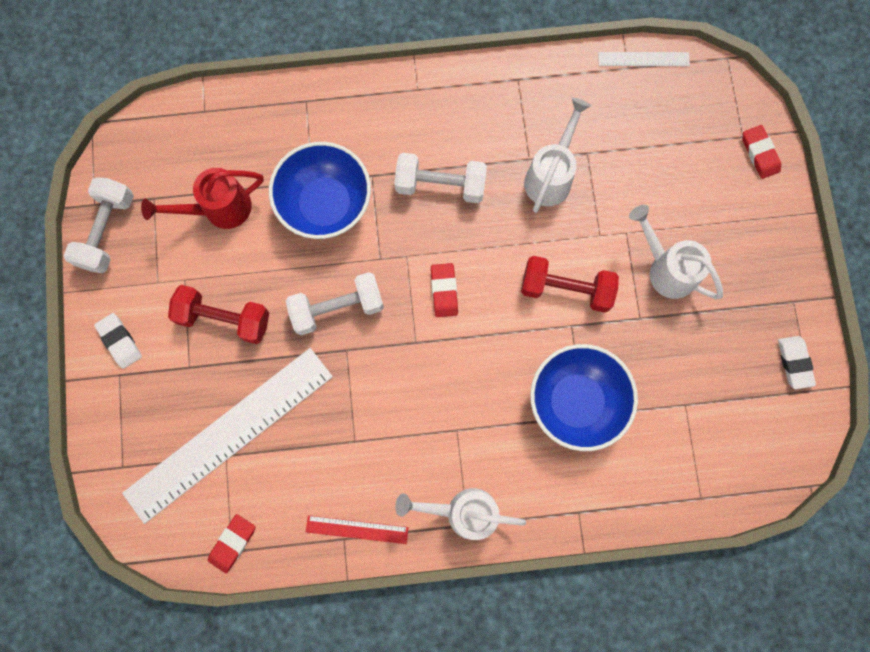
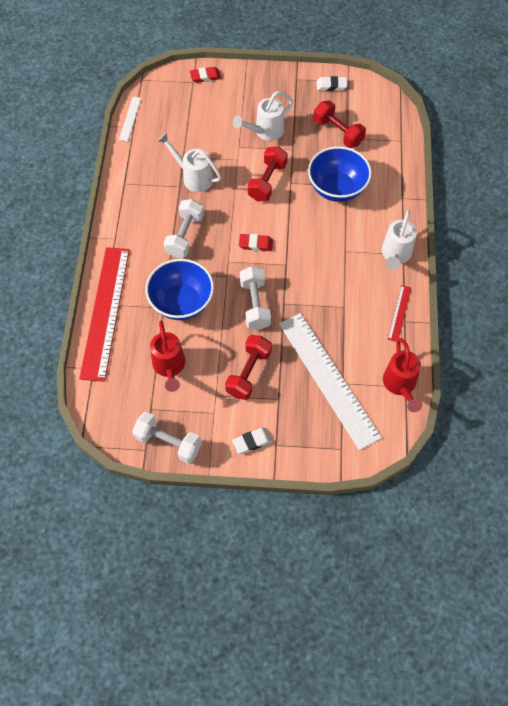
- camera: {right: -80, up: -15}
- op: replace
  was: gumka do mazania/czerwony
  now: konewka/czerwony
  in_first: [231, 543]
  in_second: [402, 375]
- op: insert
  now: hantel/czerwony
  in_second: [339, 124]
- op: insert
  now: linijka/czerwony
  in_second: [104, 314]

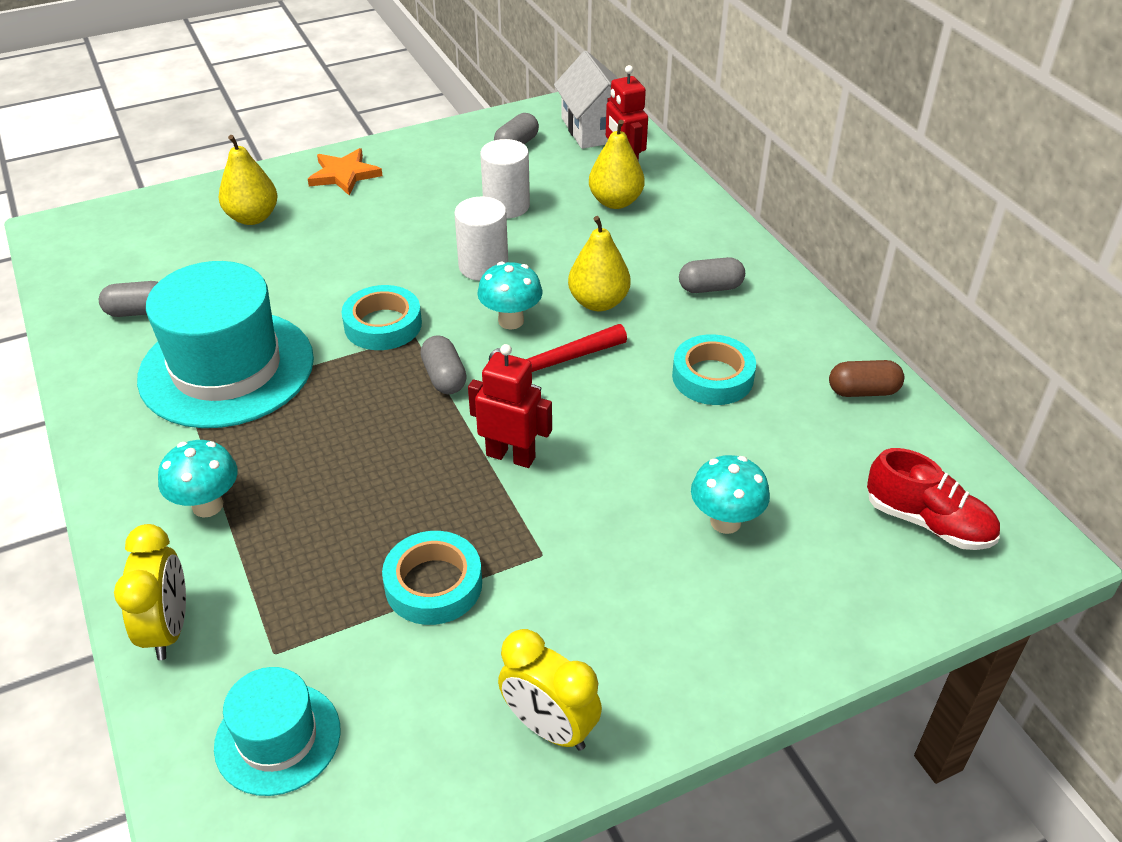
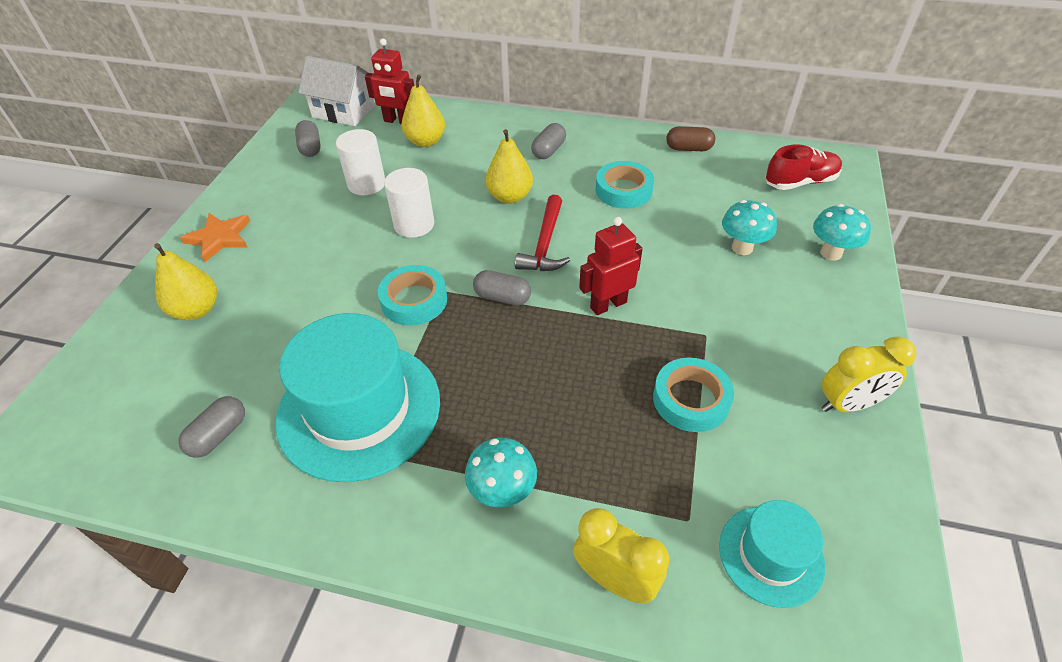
- camera: {right: -50, up: 5}
- op: move
  was: grzyb/turkusowy
  in_first: [510, 296]
  in_second: [842, 232]
- op: rotate
  was: kapsułka/brązowy
  in_first: [866, 378]
  in_second: [690, 138]
  clockwise: 60

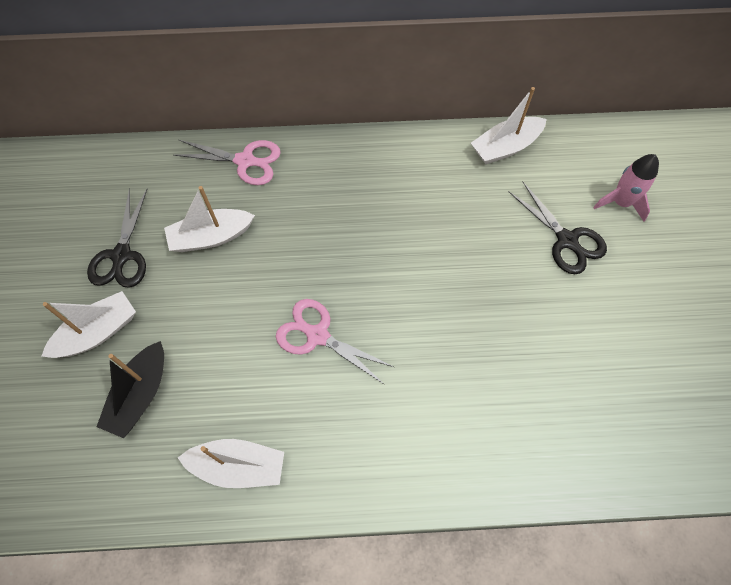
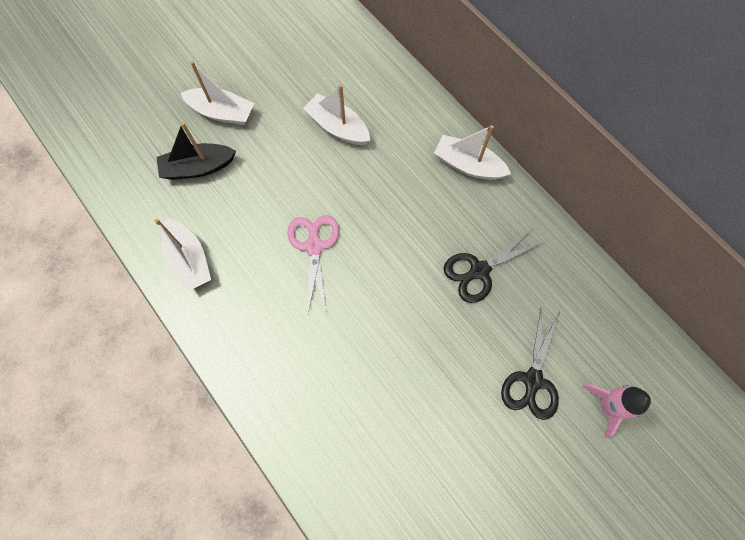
- camera: {right: 55, up: 5}
- op: move
  was: łódka/biały
  in_first: [509, 125]
  in_second: [472, 152]
- op: delete
  was: nożyczki/różowy
  in_first: [227, 162]
- op: move
  was: nożyczki/czarny
  in_first: [117, 238]
  in_second: [492, 266]

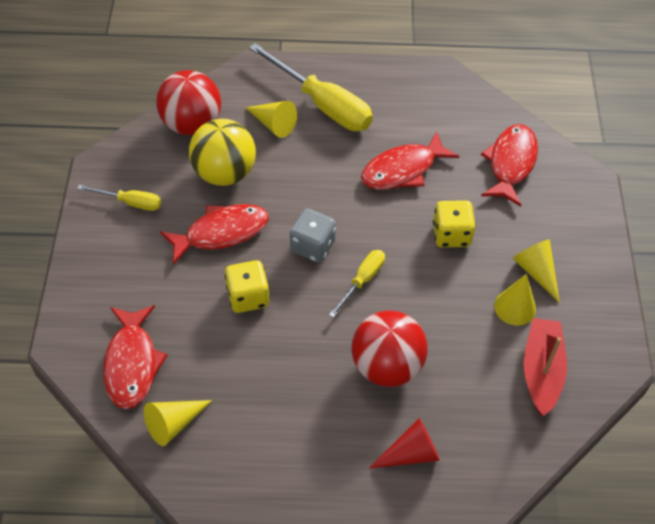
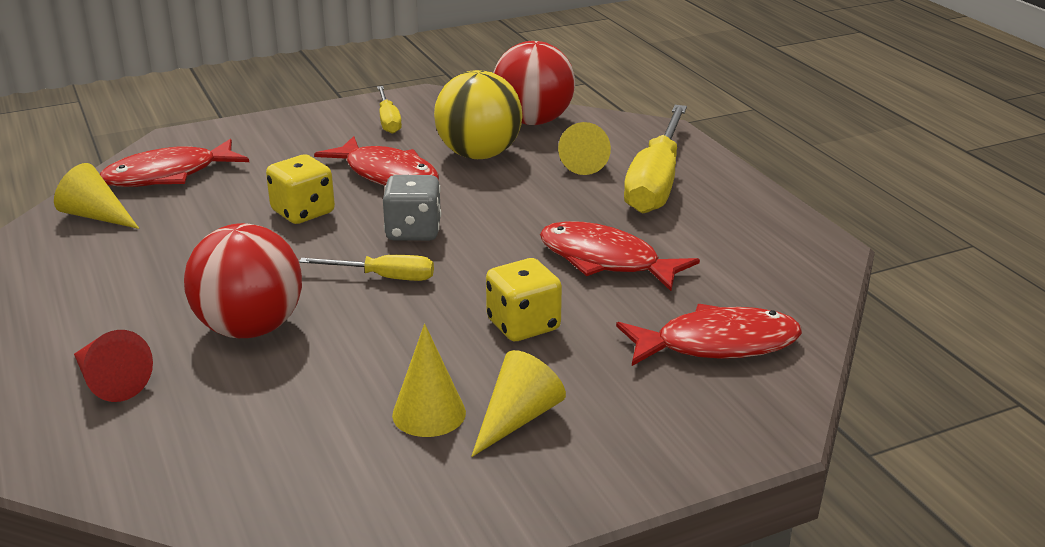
- camera: {right: 65, up: -25}
- op: delete
  was: łódka/czerwony
  in_first: [545, 367]

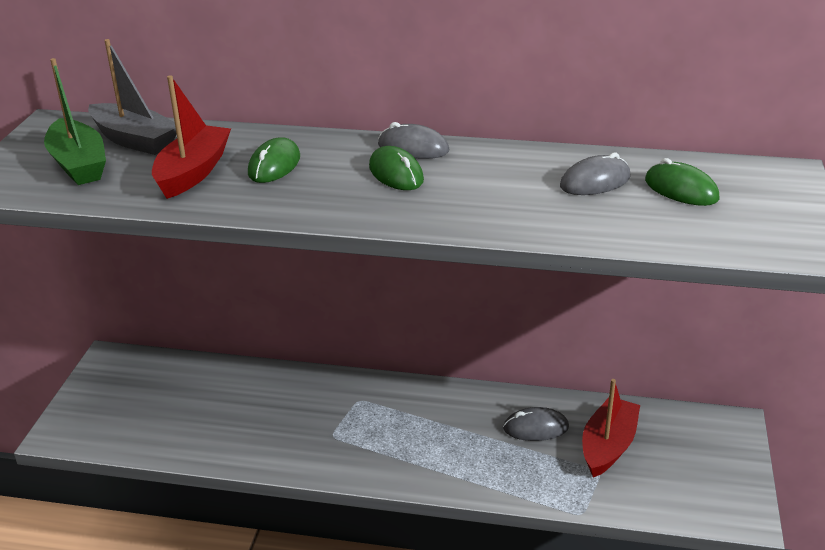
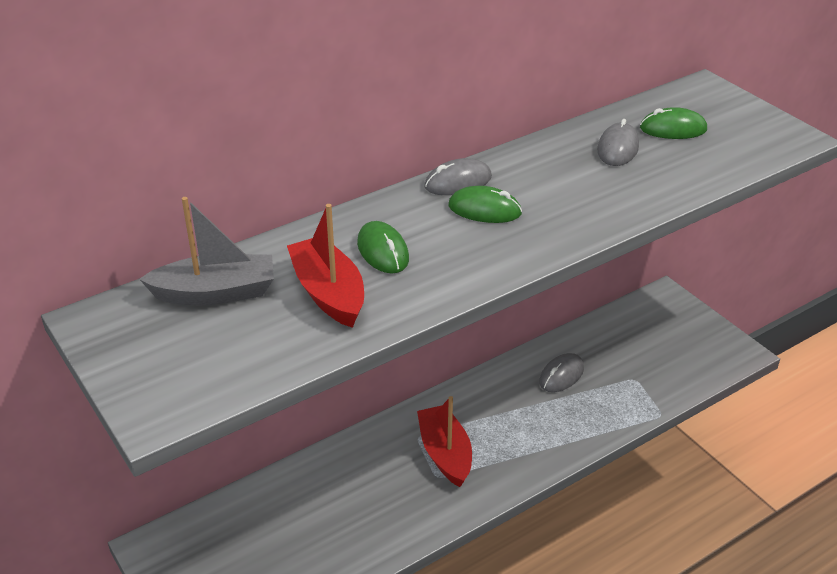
- camera: {right: -45, up: 5}
- op: delete
  was: łódka/zielony
  in_first: [75, 121]
- op: move
  was: łódka/czerwony
  in_first: [611, 428]
  in_second: [444, 441]

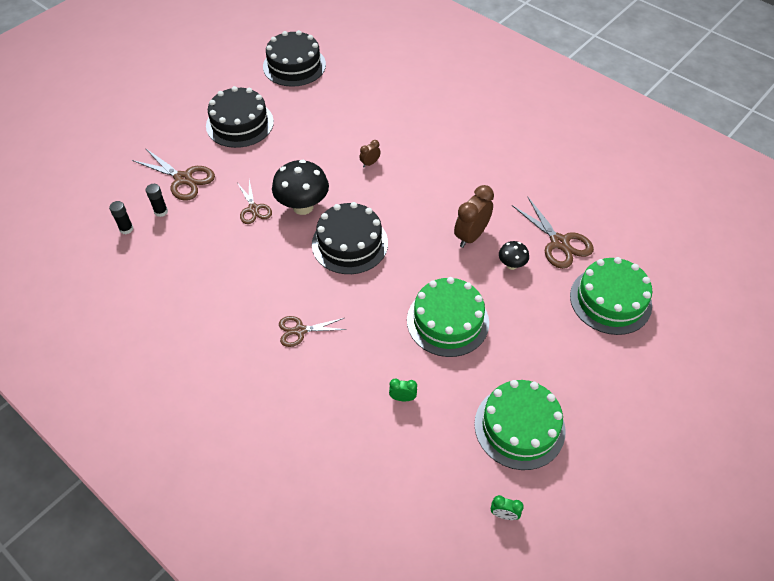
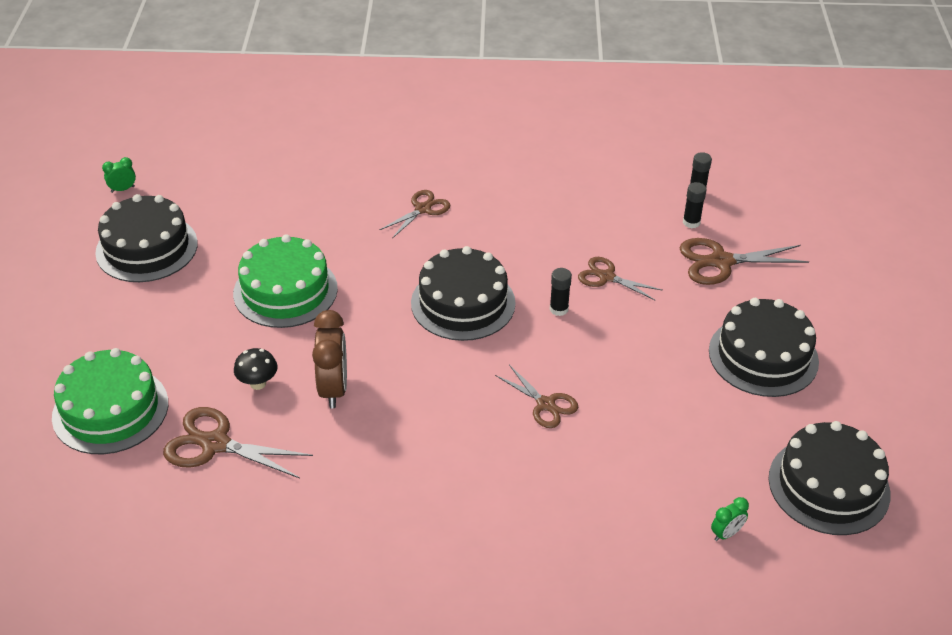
- camera: {right: 140, up: -10}
- op: replace
  was: budzik/brązowy
  now: nożyczki/brązowy
  in_first: [370, 153]
  in_second: [536, 396]
- op: replace
  was: grzyb/czarny
  now: klej w sztyfcie/czarny
  in_first: [300, 187]
  in_second: [561, 292]
- op: move
  was: budzik/zielony
  in_first: [403, 390]
  in_second: [730, 519]
- op: recolor
  was: tort/zielony
  now: tort/czarny
  in_first: [519, 425]
  in_second: [146, 238]

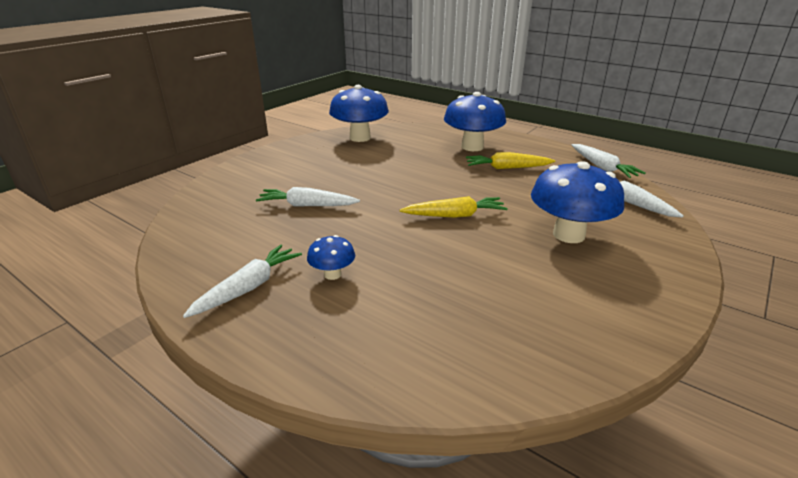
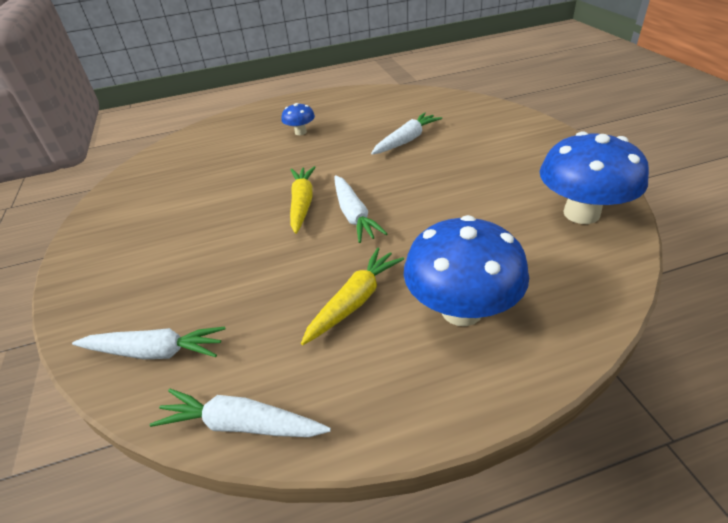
- camera: {right: 130, up: 10}
- op: delete
  was: grzyb/niebieski
  in_first: [577, 202]
- op: rotate
  was: marchewka/żółty
  in_first: [454, 207]
  in_second: [303, 200]
  clockwise: 150
- op: move
  was: marchewka/biały
  in_first: [242, 281]
  in_second: [361, 209]

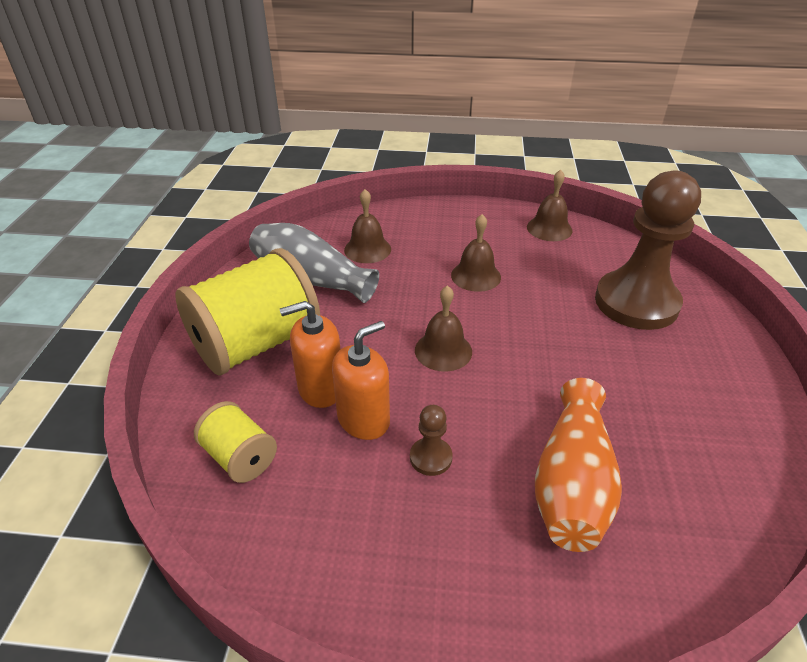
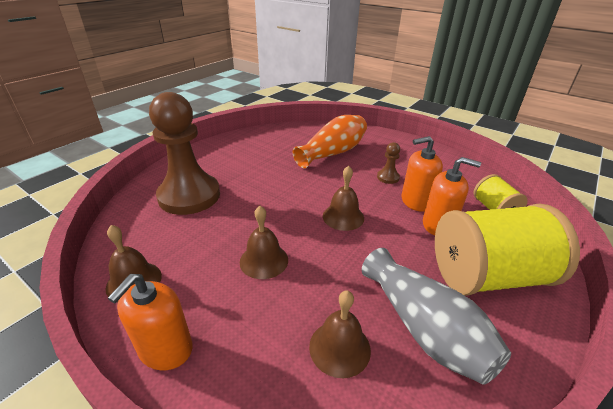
- camera: {right: -150, up: -5}
- op: insert
  now: dozownik mydła/pomarańczowy
  in_second: [150, 322]

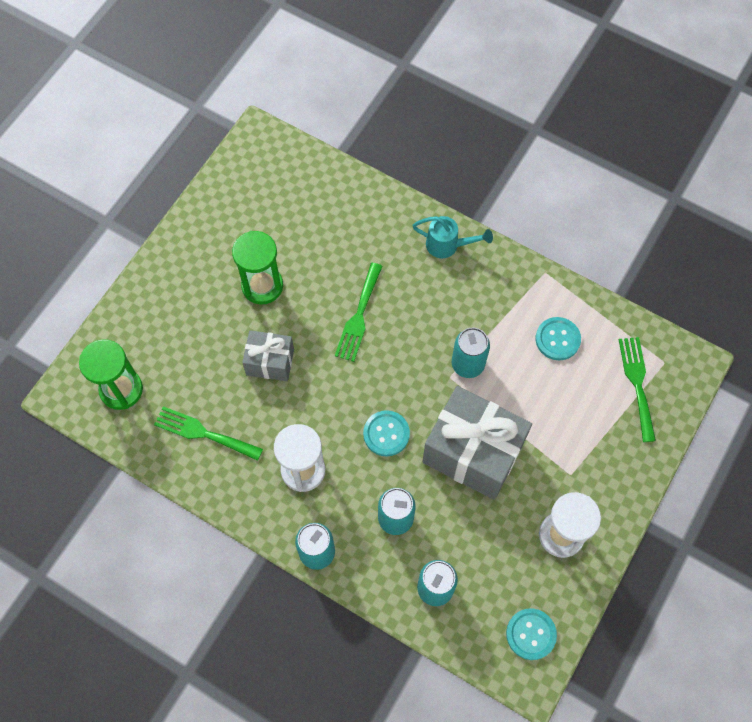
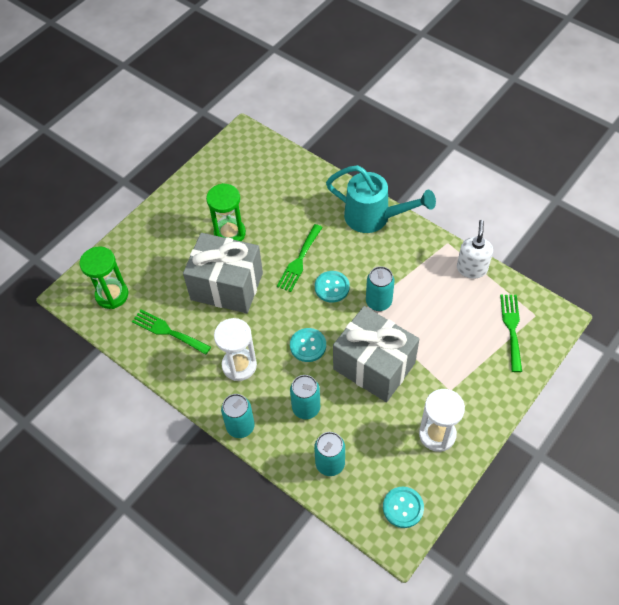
- camera: {right: 10, up: -10}
- op: resize
  was: konewka/turkusowy
  in_first: [452, 237]
  in_second: [381, 199]
  ratio: 1.8
- op: move
  was: guzik/turkusowy
  in_first: [558, 338]
  in_second: [332, 287]
- op: resize
  was: prezent/szary
  in_first: [268, 355]
  in_second: [223, 273]
  ratio: 1.85
- op: insert
  now: dozownik mydła/biały
  in_second: [475, 249]

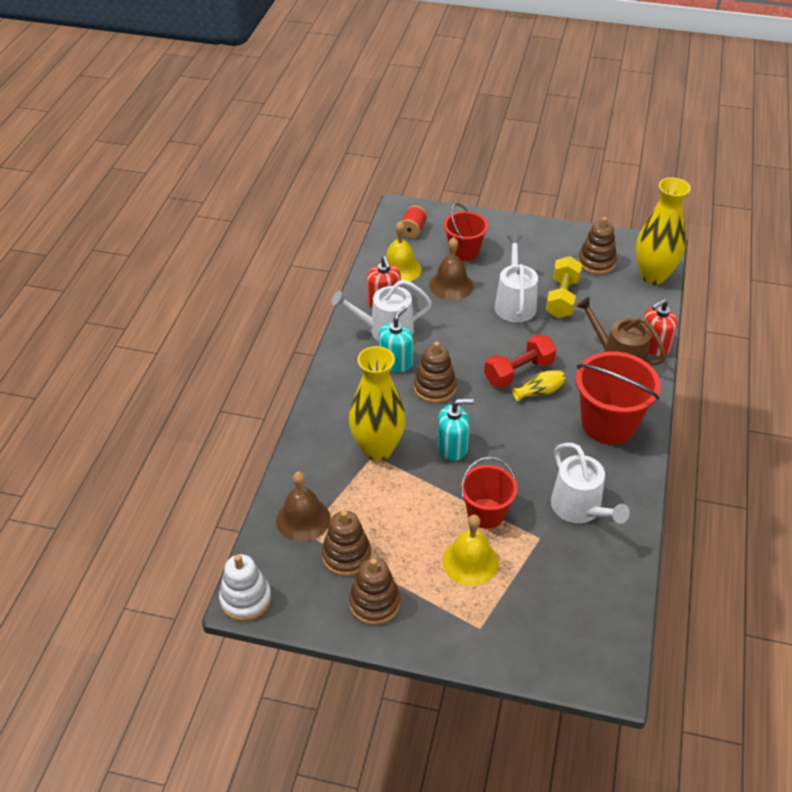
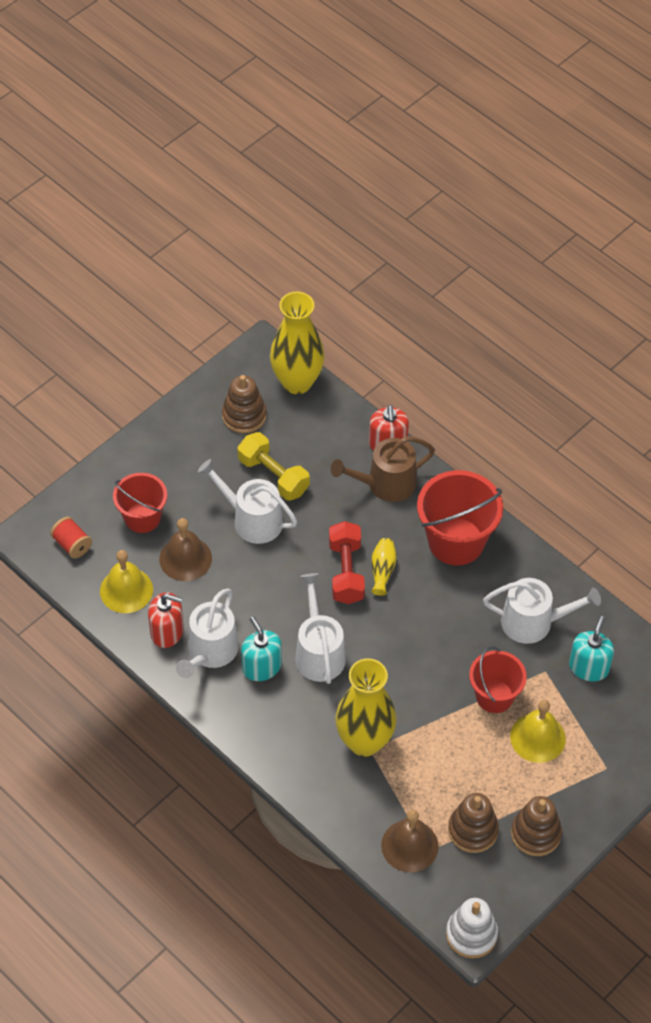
- camera: {right: -60, up: 10}
- op: replace
  was: zabawka nakładanka/brązowy
  now: konewka/biały
  in_first: [435, 372]
  in_second: [320, 628]
- op: move
  was: dozownik mydła/turkusowy
  in_first: [455, 430]
  in_second: [591, 648]

